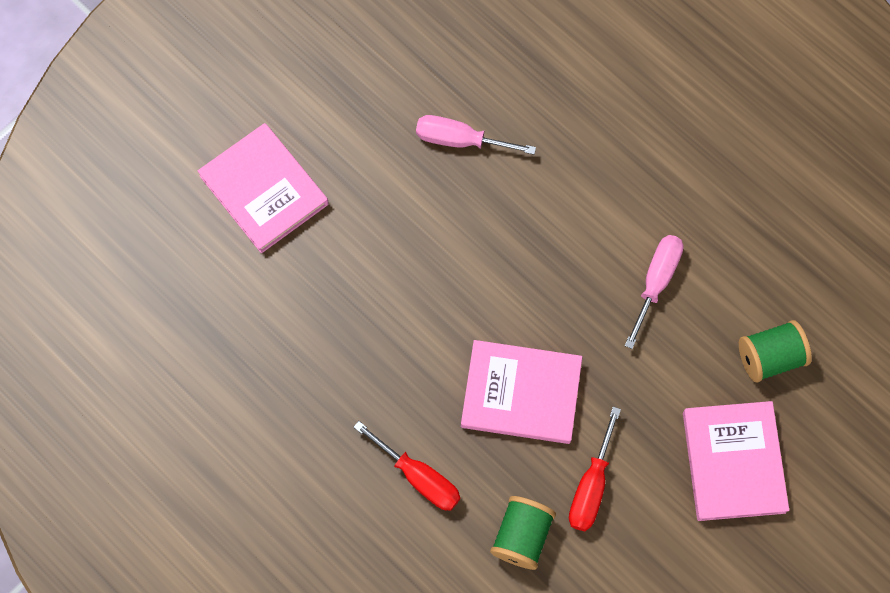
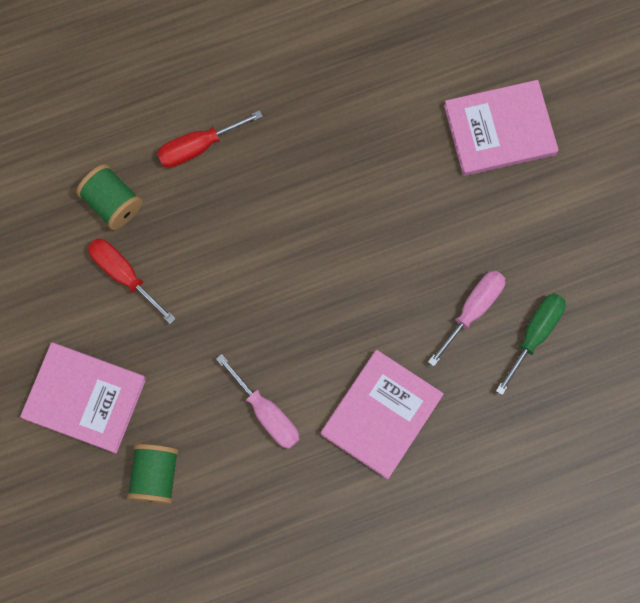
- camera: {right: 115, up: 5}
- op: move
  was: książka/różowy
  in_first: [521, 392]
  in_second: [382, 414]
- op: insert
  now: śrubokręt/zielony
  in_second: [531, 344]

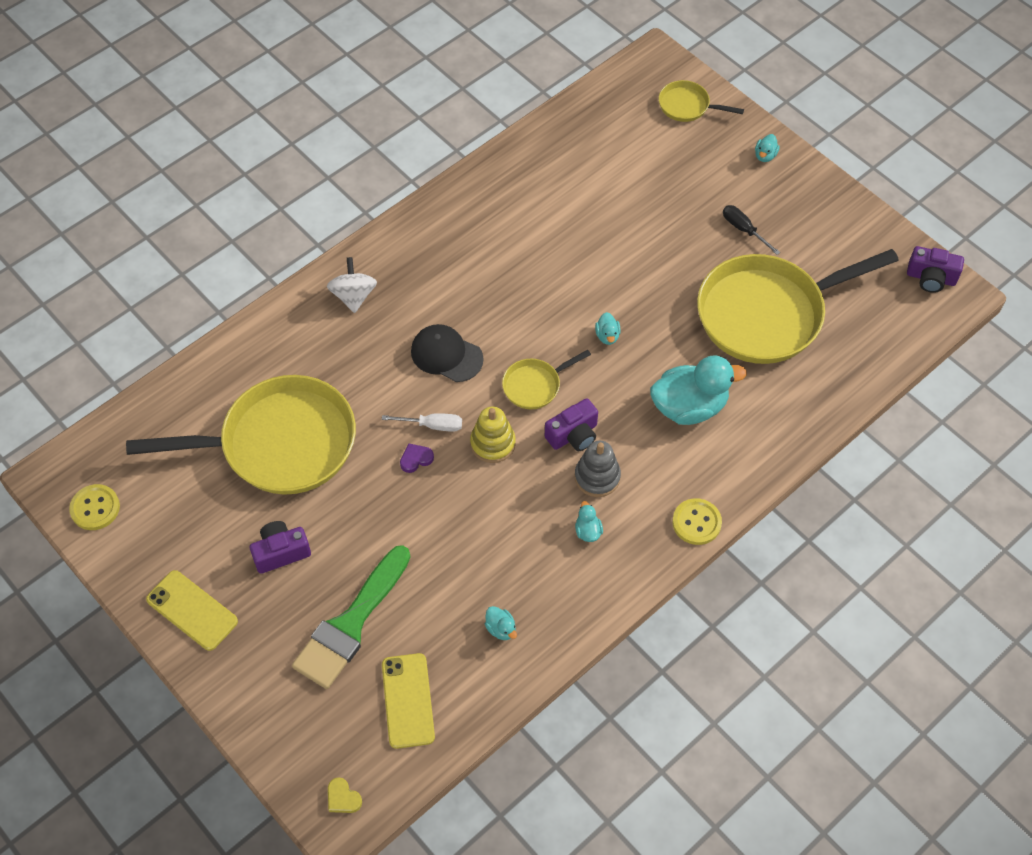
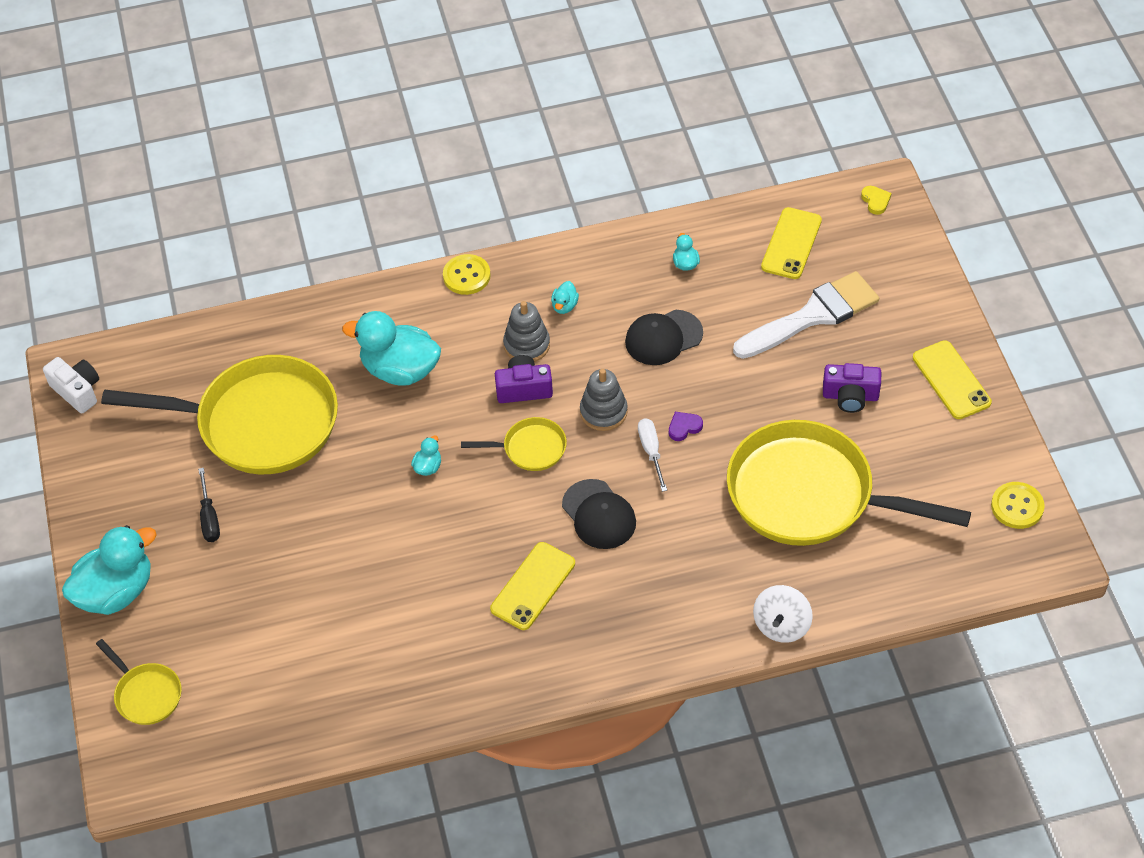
- camera: {right: -150, up: -5}
- op: resize
  was: kaczka/turkusowy
  in_first: [767, 148]
  in_second: [109, 570]
  ratio: 2.38
- op: recolor
  was: aparat fotograficzny/fioletowy
  now: aparat fotograficzny/biały
  in_first: [935, 269]
  in_second: [71, 385]
- op: move
  was: bączek/biały
  in_first: [352, 285]
  in_second: [783, 614]
- op: recolor
  was: zabawka nakładanka/żółty
  now: zabawka nakładanka/szary
  in_first: [493, 435]
  in_second: [604, 400]
- op: rotate
  was: śrubokręt/biały
  in_first: [422, 422]
  in_second: [652, 455]
  clockwise: 45
- op: rotate
  was: serce/fioletowy
  in_first: [417, 458]
  in_second: [686, 426]
  clockwise: 150
- op: recolor
  was: pędzel/zielony
  now: pędzel/biały
  in_first: [351, 617]
  in_second: [806, 315]
- op: insert
  now: czapka/czarny
  in_second: [664, 337]
- op: insert
  now: telefon/żółty
  in_second: [532, 586]

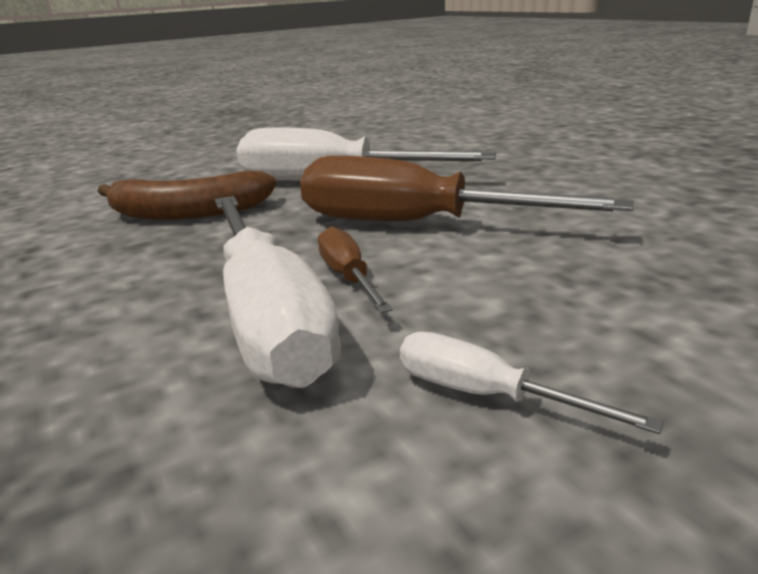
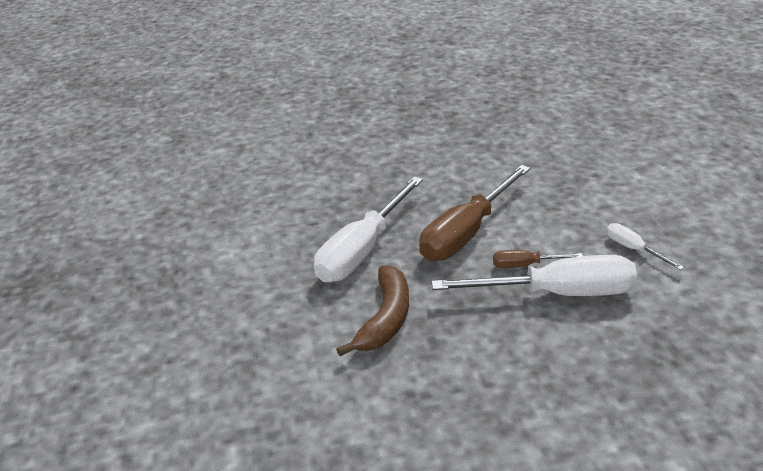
- camera: {right: -70, up: 10}
- op: rotate
  was: śrubokręt/biały
  in_first: [532, 383]
  in_second: [645, 246]
  clockwise: 90

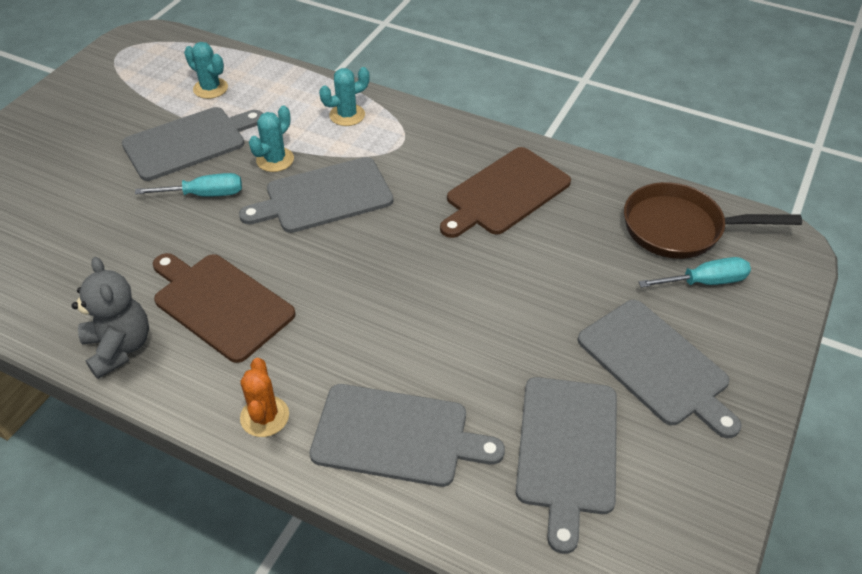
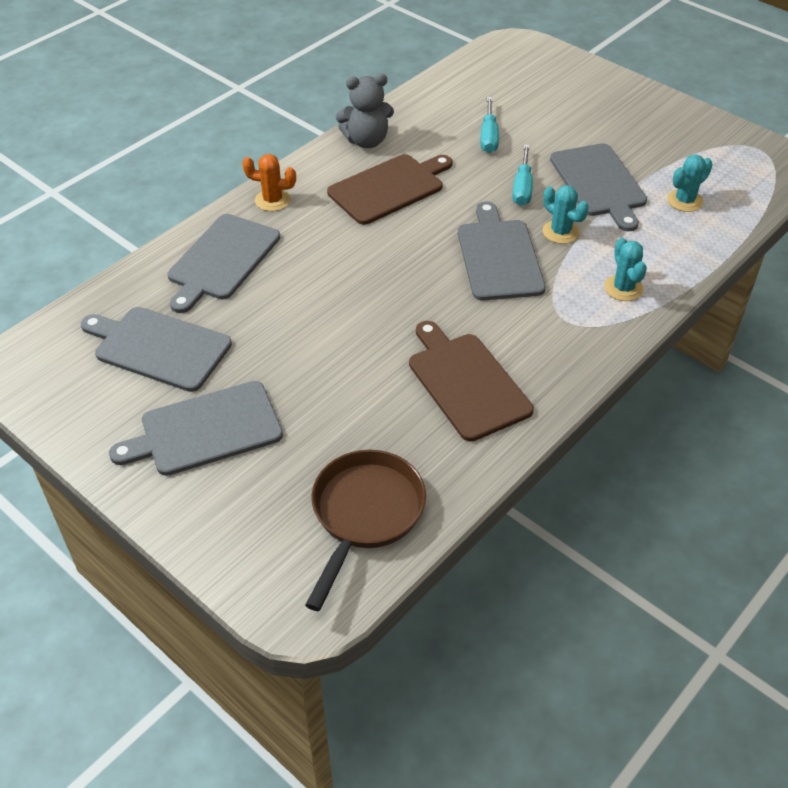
- camera: {right: 105, up: 0}
- op: move
  was: śrubokręt/turkusowy
  in_first: [695, 272]
  in_second: [489, 125]

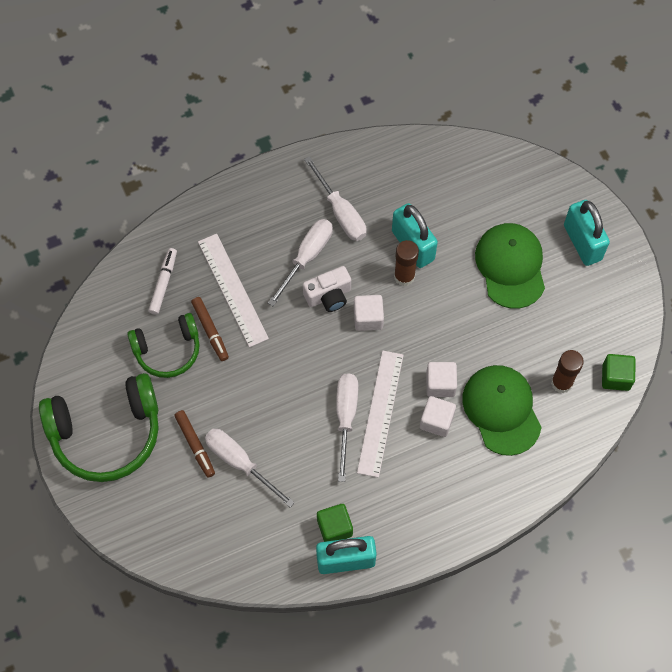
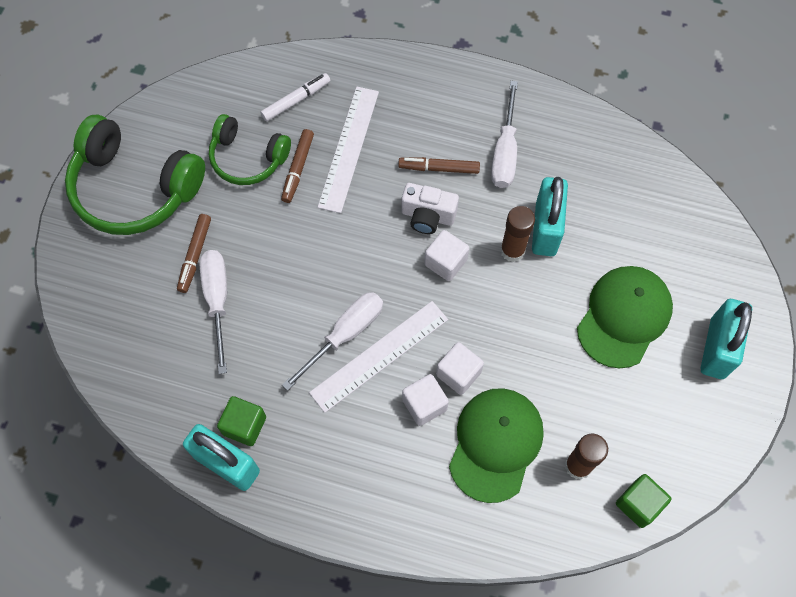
- camera: {right: 40, up: 0}
- op: replace
  was: śrubokręt/biały
  now: flamaster/brązowy
  in_first: [300, 262]
  in_second: [439, 165]

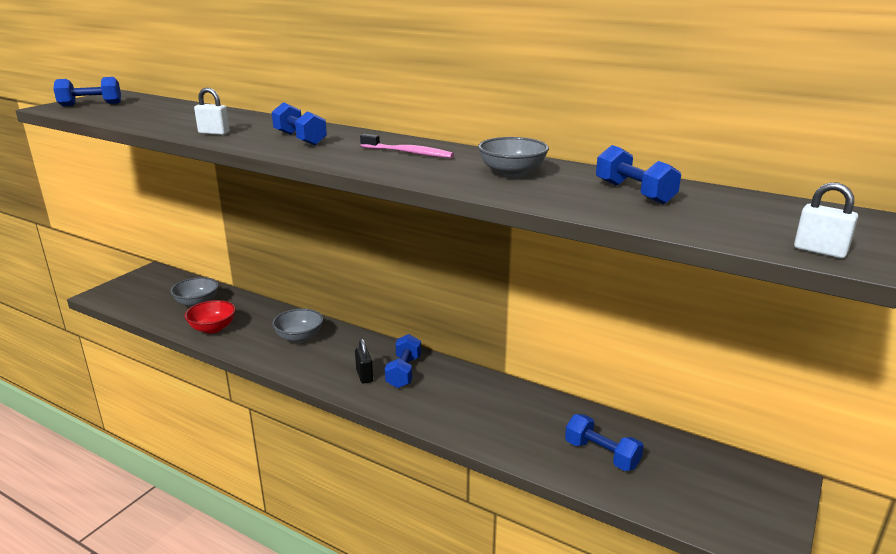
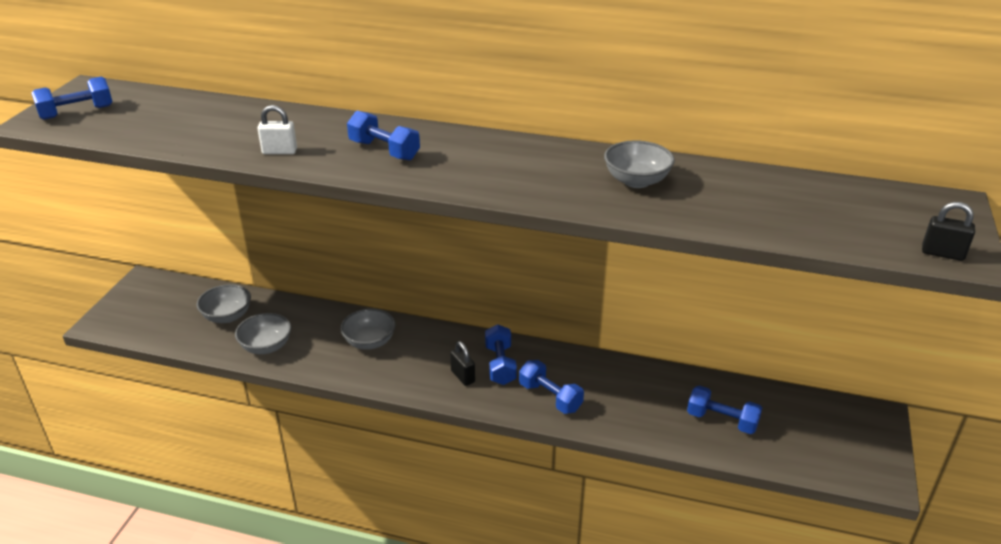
- camera: {right: -15, up: 10}
- op: delete
  was: szczoteczka do zębów/różowy
  in_first: [407, 146]
- op: move
  was: hantel/niebieski
  in_first: [638, 174]
  in_second: [551, 387]
- op: recolor
  was: kłódka/biały
  now: kłódka/czarny
  in_first: [826, 220]
  in_second: [948, 231]
- op: recolor
  was: miska/czerwony
  now: miska/szary
  in_first: [210, 317]
  in_second: [263, 333]

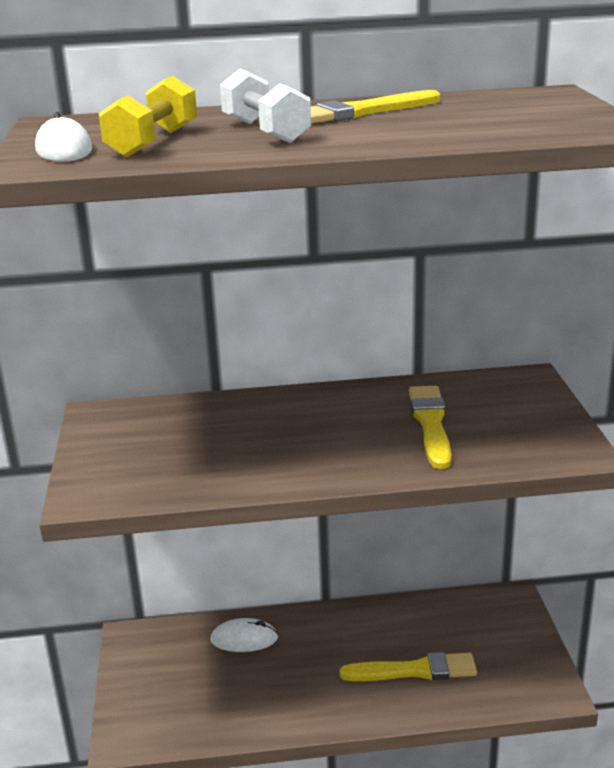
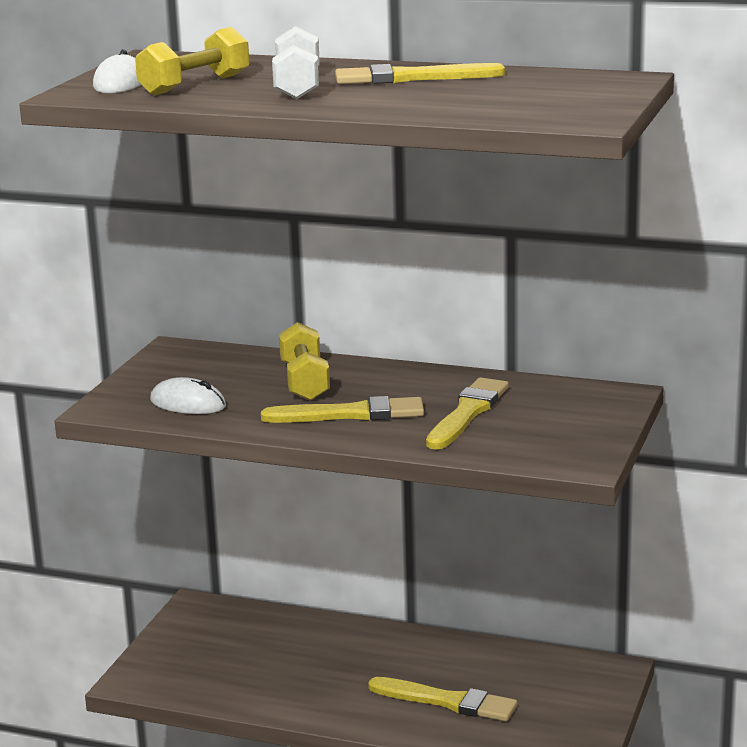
- camera: {right: 25, up: -5}
- op: move
  was: myszka/biały
  in_first: [244, 635]
  in_second: [188, 395]
- op: insert
  now: hantel/żółty
  in_second: [304, 361]
- op: insert
  now: pędzel/żółty
  in_second: [342, 409]

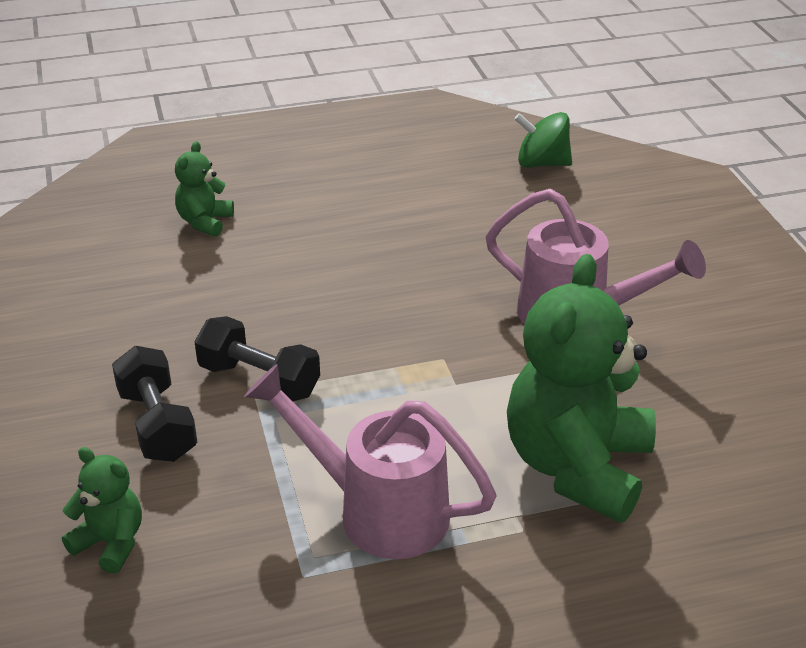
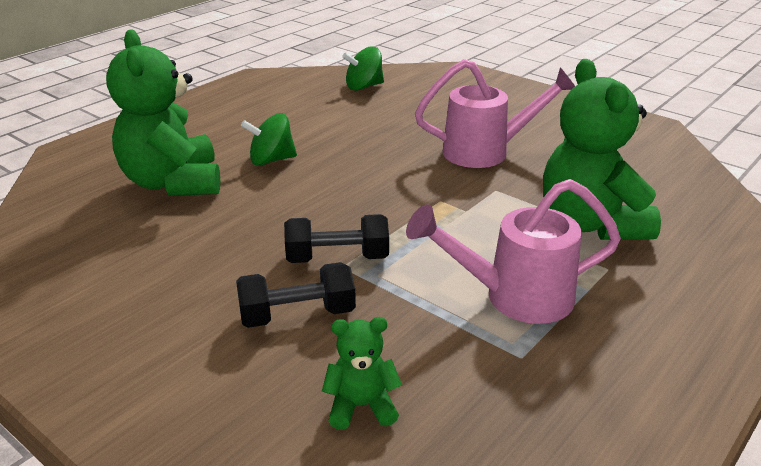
- camera: {right: -35, up: -5}
- op: resize
  was: miś/zielony
  in_first: [204, 189]
  in_second: [163, 113]
  ratio: 2.13
- op: rotate
  was: hantel/czarny
  in_first: [155, 404]
  in_second: [296, 295]
  clockwise: -45
- op: insert
  now: bączek/zielony
  in_second: [269, 139]

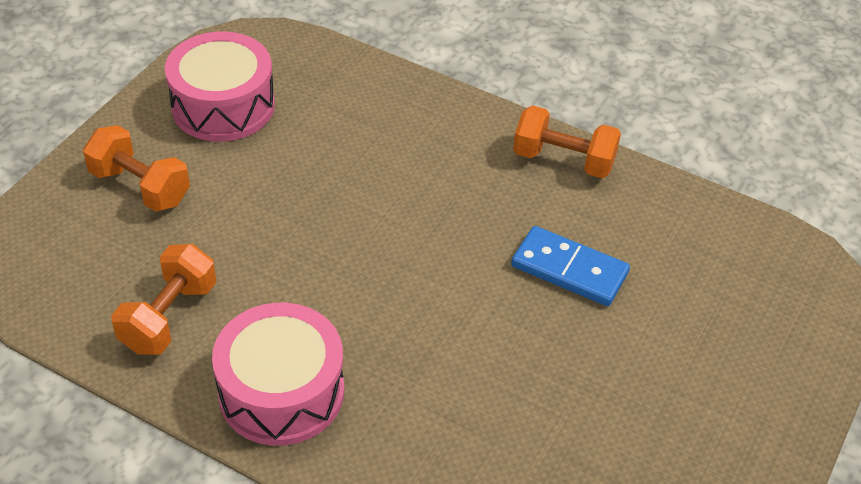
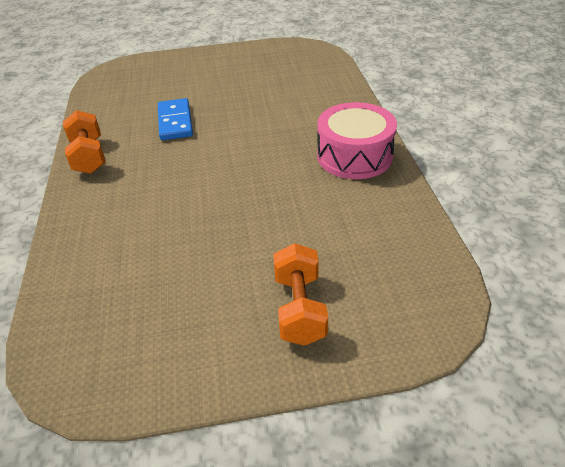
- camera: {right: -125, up: -5}
- op: delete
  was: bęben/różowy
  in_first: [220, 86]
- op: delete
  was: hantel/pomarańczowy
  in_first: [163, 299]

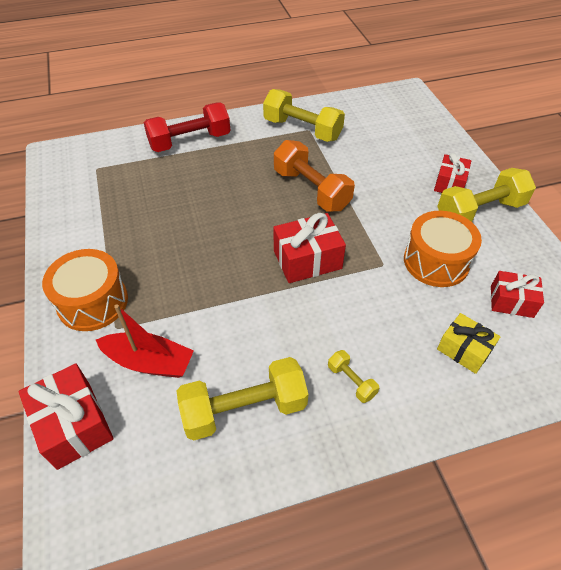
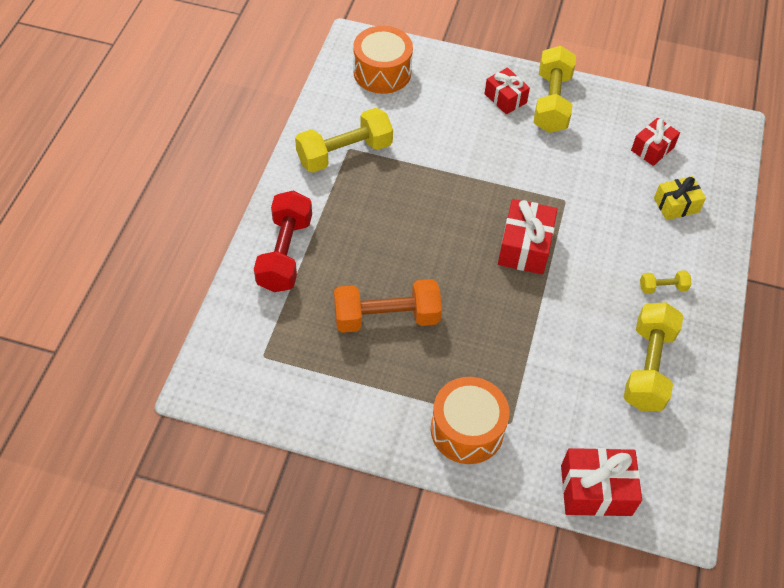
- camera: {right: -60, up: 5}
- op: move
  was: hantel/pomarańczowy
  in_first: [314, 176]
  in_second: [388, 306]
- op: move
  was: bęben/pomarańczowy
  in_first: [443, 249]
  in_second: [383, 60]
- op: delete
  was: łódka/czerwony
  in_first: [145, 341]

